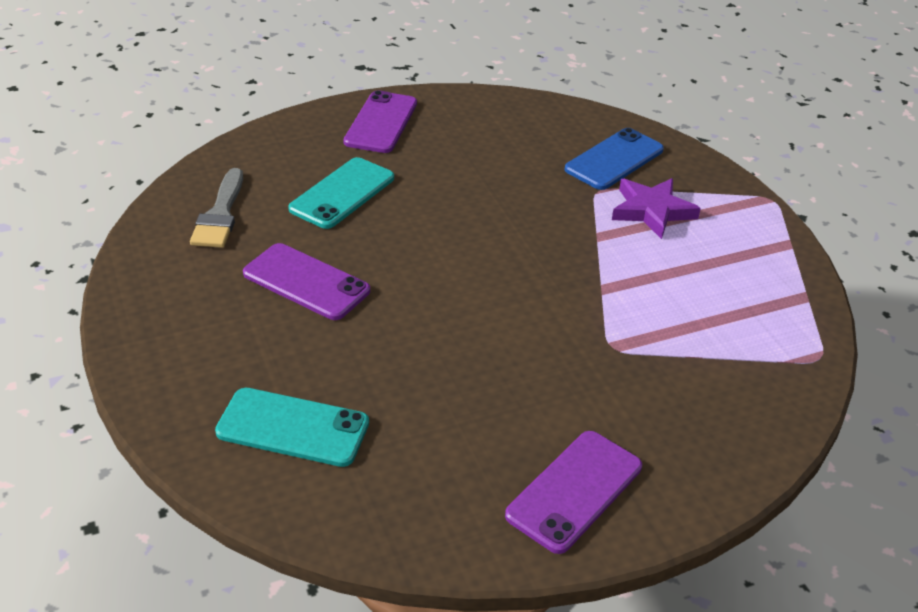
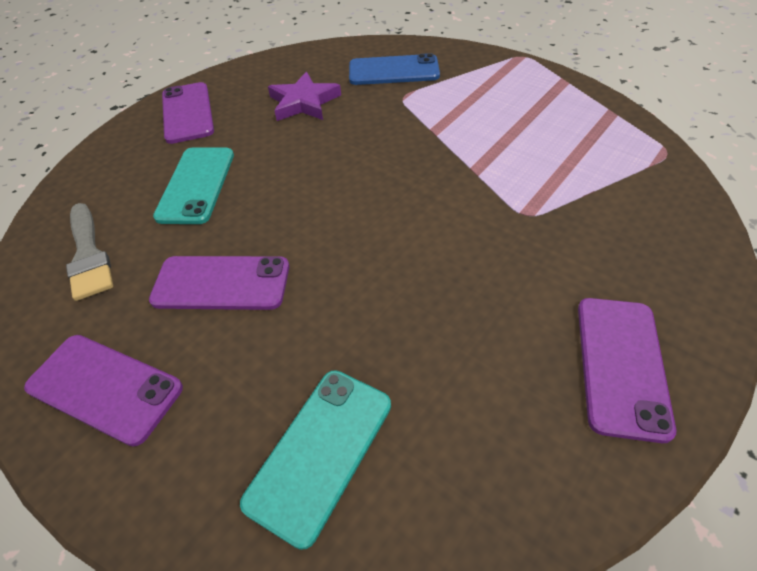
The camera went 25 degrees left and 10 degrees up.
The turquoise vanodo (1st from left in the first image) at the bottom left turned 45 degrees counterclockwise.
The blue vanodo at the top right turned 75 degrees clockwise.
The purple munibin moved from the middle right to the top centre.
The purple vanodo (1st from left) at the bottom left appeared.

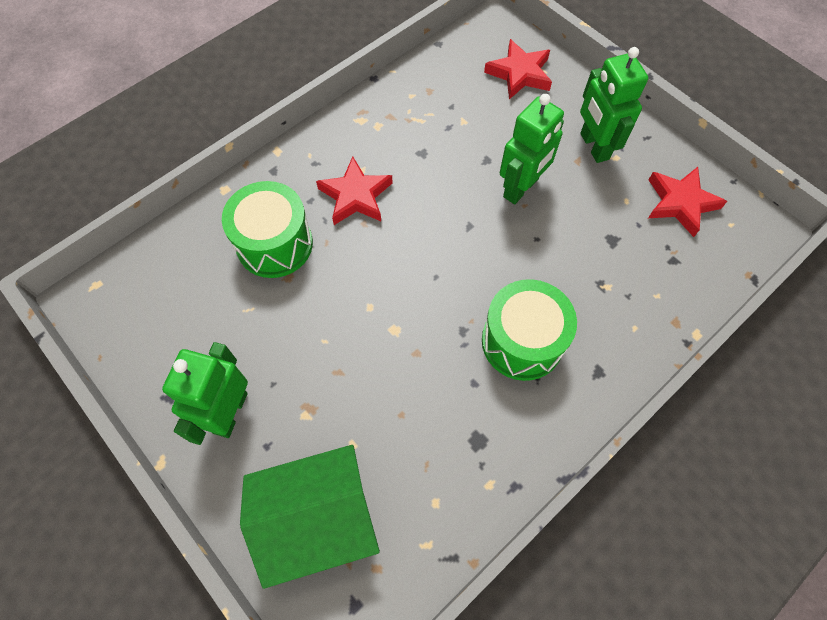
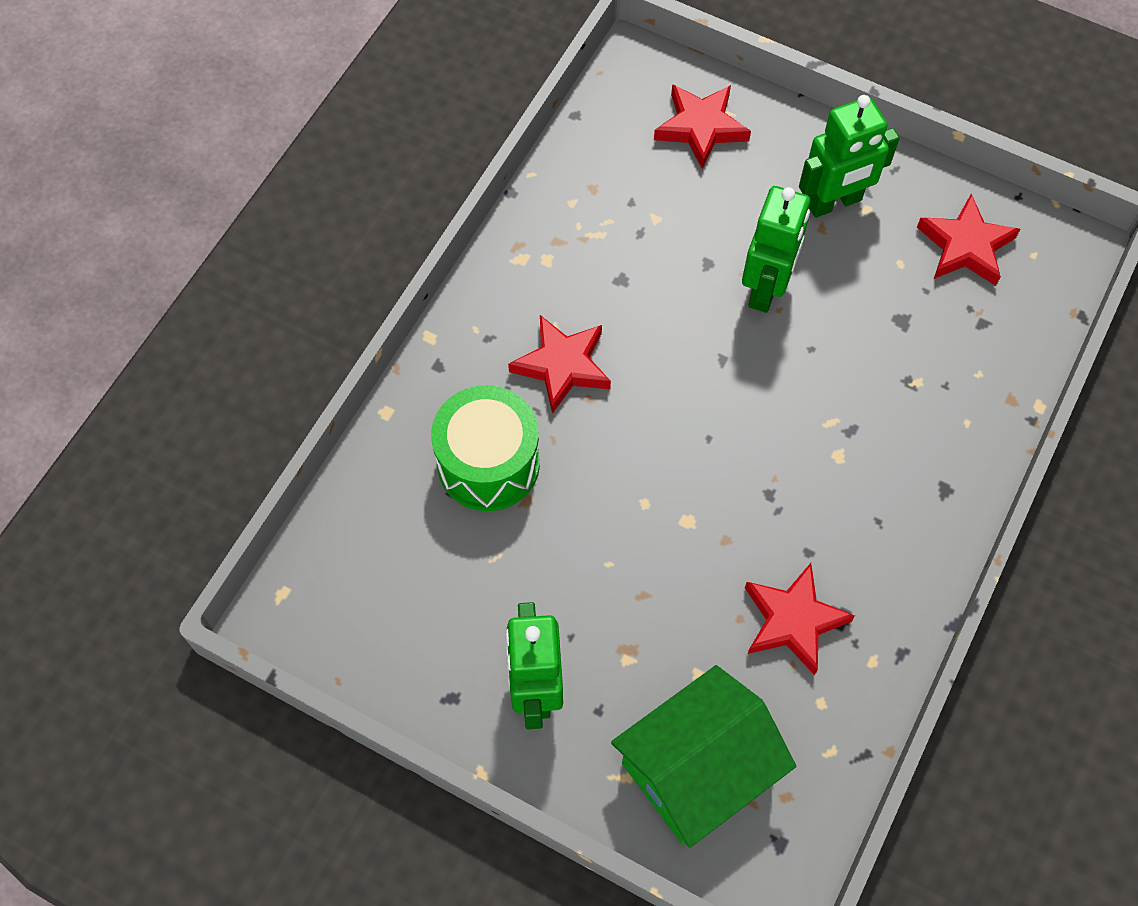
The camera went 20 degrees left and 0 degrees up.
The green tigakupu (2nd from left) at the centre disappeared.
The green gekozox (3rd from left) at the top right turned 75 degrees counterclockwise.
The red munibin (3rd from left) at the bottom right appeared.

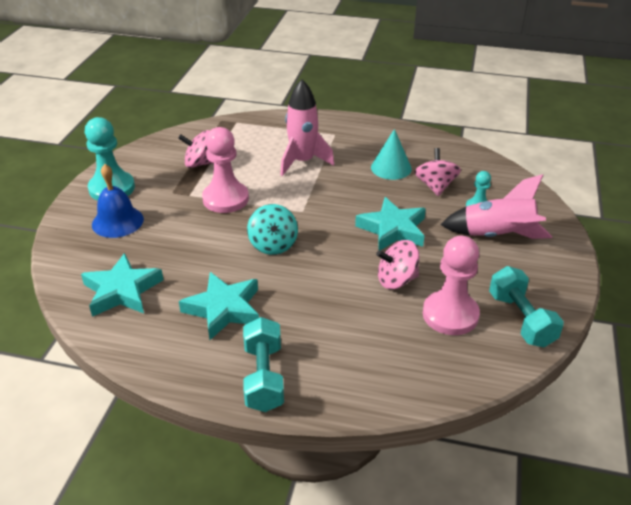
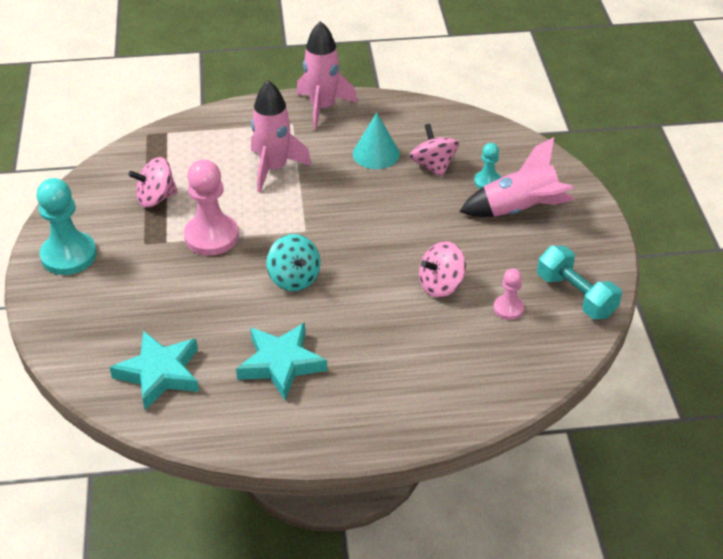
The camera went 20 degrees left and 5 degrees up.
The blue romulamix at the middle left disappeared.
The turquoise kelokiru (1st from left) at the bottom centre disappeared.
The turquoise munibin (3rd from left) at the centre disappeared.
The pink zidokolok (2nd from left) at the middle right changed to 0.53 times the size.
The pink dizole (2nd from left) at the top centre appeared.

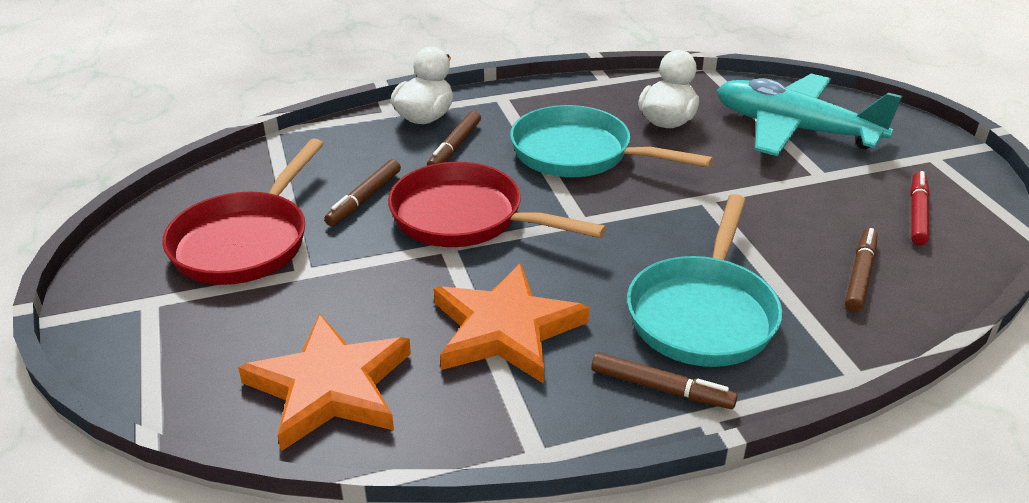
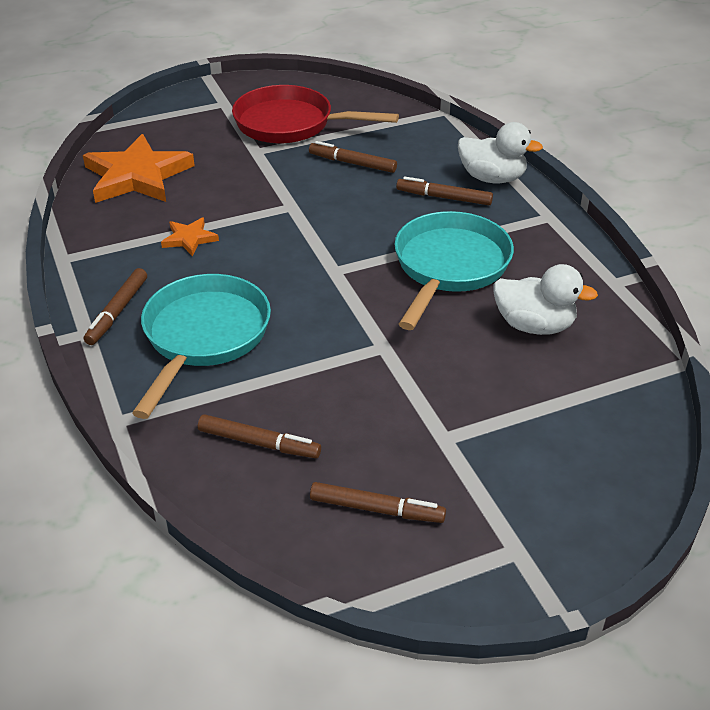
The camera went 85 degrees right and 5 degrees up.
The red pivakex (2nd from left) at the centre disappeared.
The orange munibin (2nd from left) at the centre changed to 0.47 times the size.
The turquoise pivakex (2nd from left in the first image) at the middle right turned 90 degrees clockwise.
The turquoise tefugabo at the top right disappeared.
The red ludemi at the middle right became the brown ludemi (4th from left) at the bottom centre.

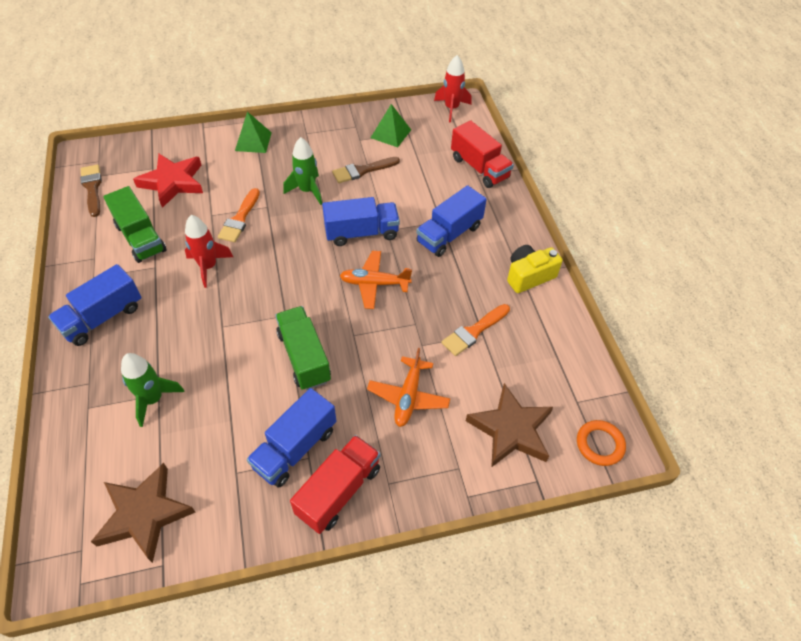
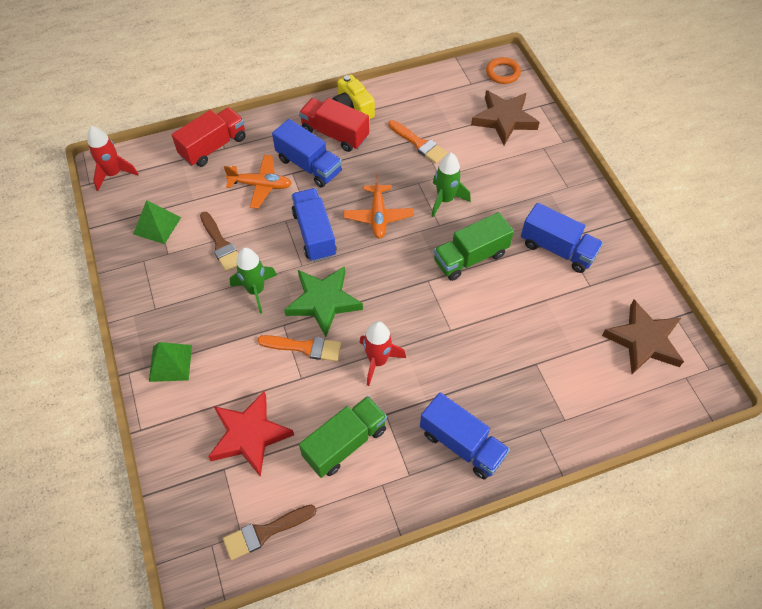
The camera went 95 degrees left and 5 degrees up.
The green dizole (1st from left in the first image) moved from the middle left to the top centre.
The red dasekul (1st from left in the first image) moved from the bottom centre to the top centre.
The orange tefugabo (2nd from left in the first image) moved from the centre to the top centre.
The green munibin at the centre appeared.

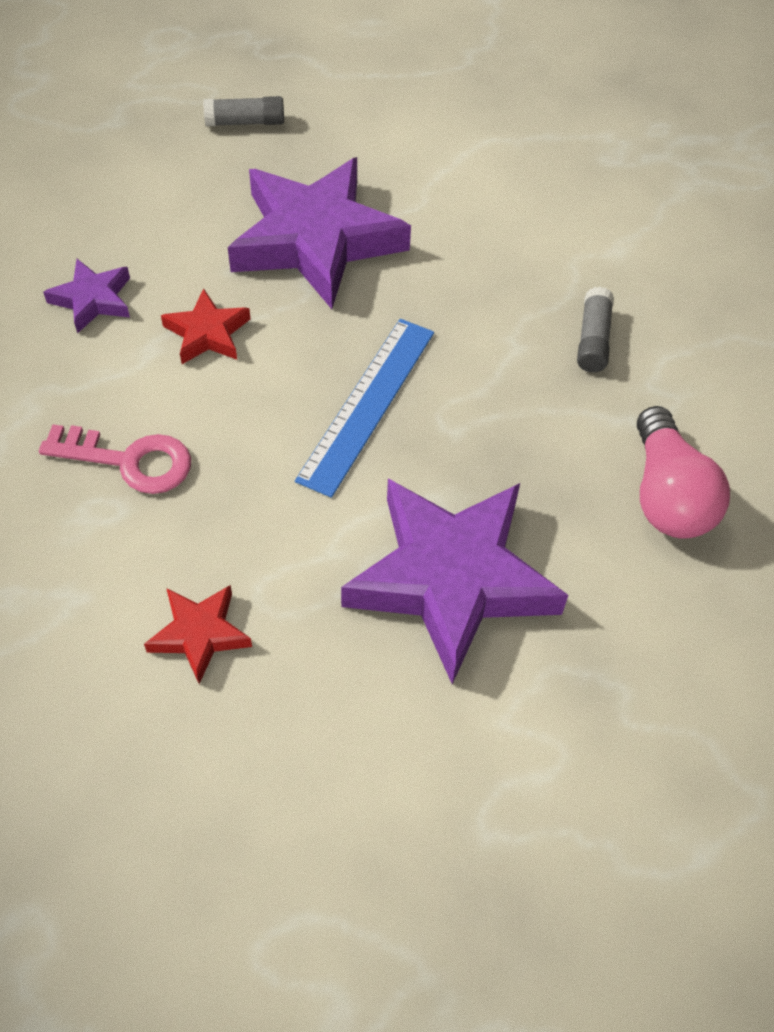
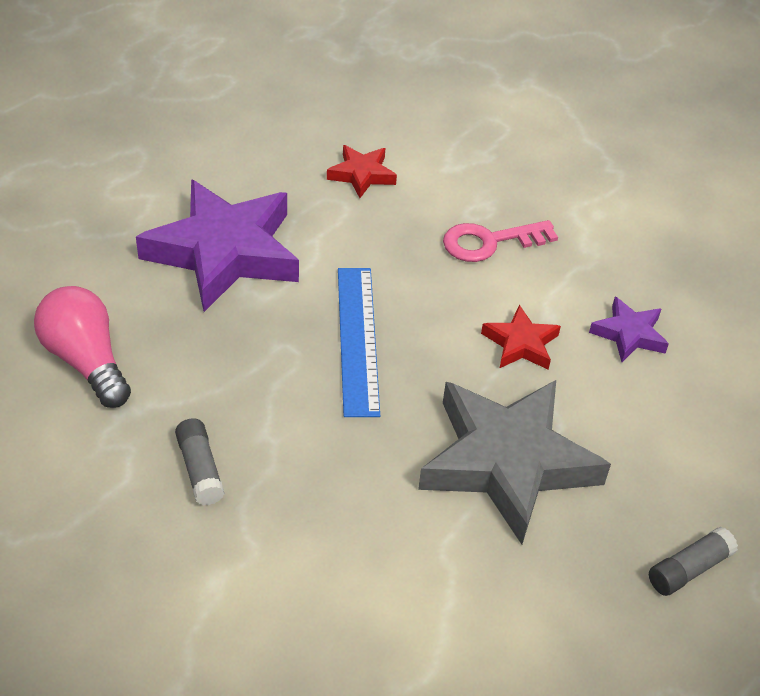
The camera went 150 degrees right and 10 degrees down.
The purple munibin (2nd from left) at the top centre became the grey munibin at the middle right.

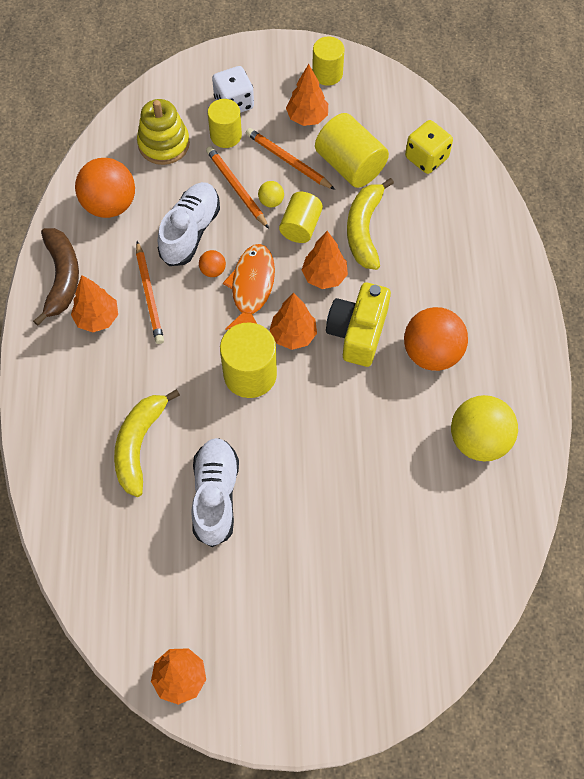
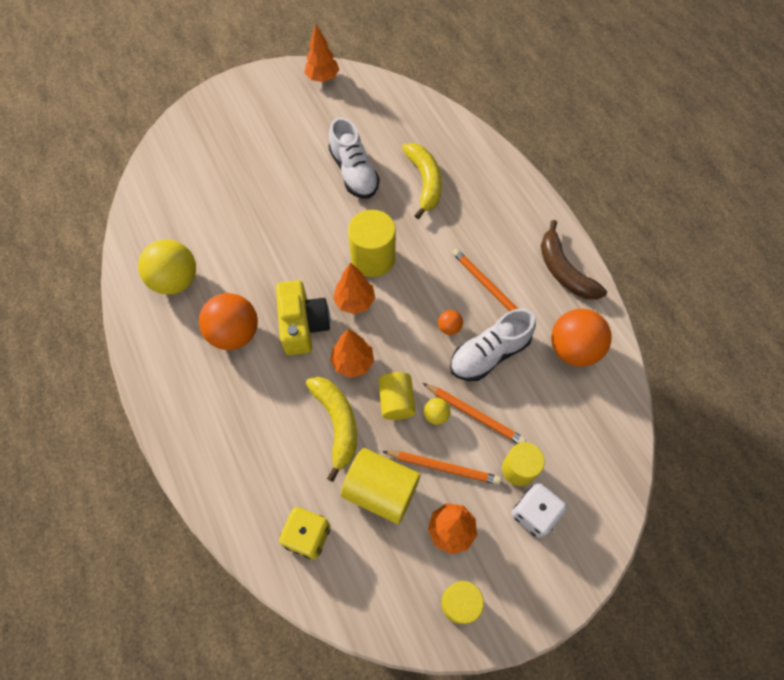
The camera went 155 degrees right and 0 degrees up.
The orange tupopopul (1st from left) at the middle left disappeared.
The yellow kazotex at the top left disappeared.
The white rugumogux (1st from left in the first image) at the top left turned 60 degrees clockwise.
The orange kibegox at the centre disappeared.

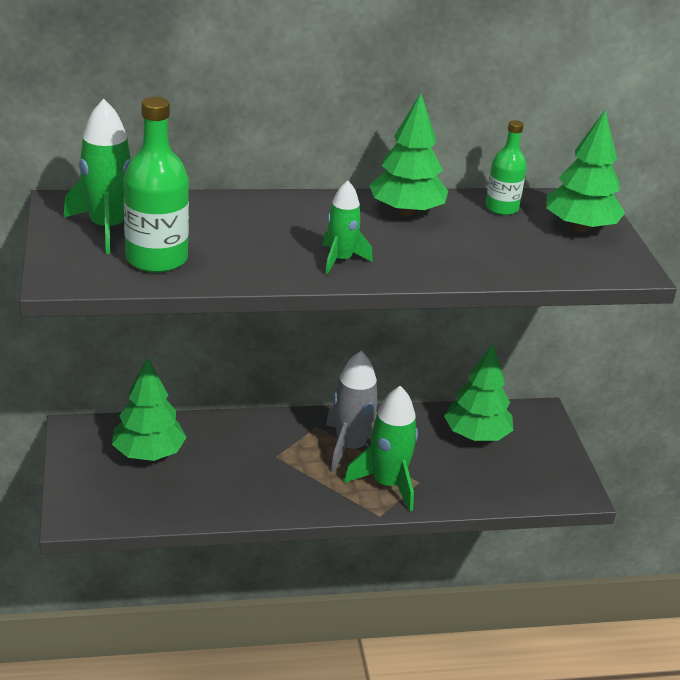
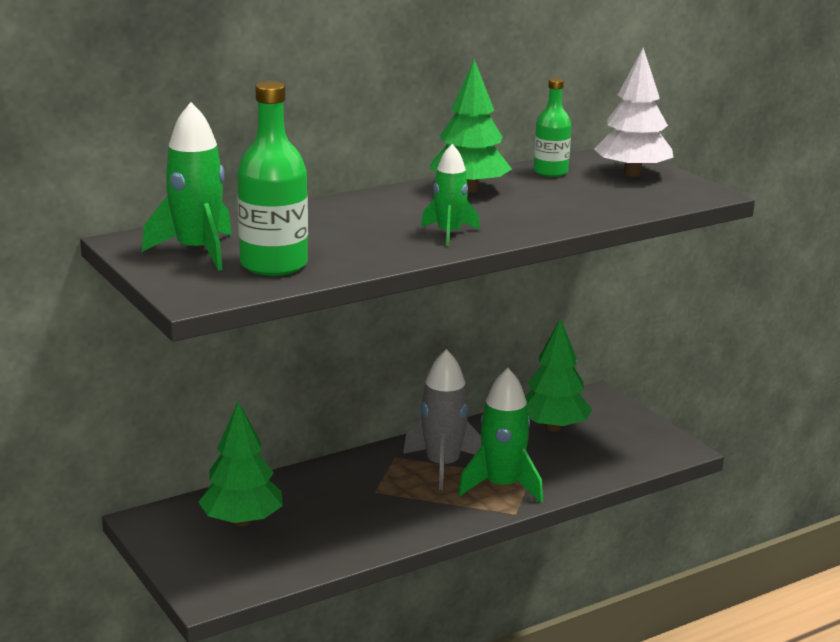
The camera went 20 degrees left and 10 degrees down.
The green tupopopul (4th from left) at the top right became the white tupopopul at the top right.

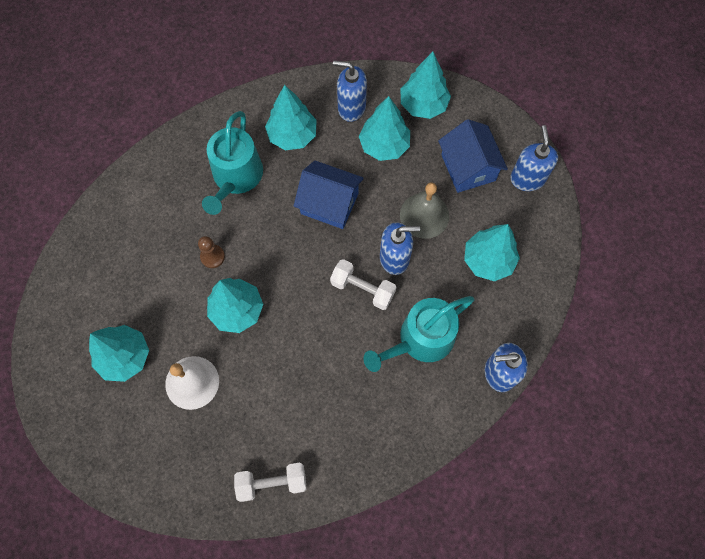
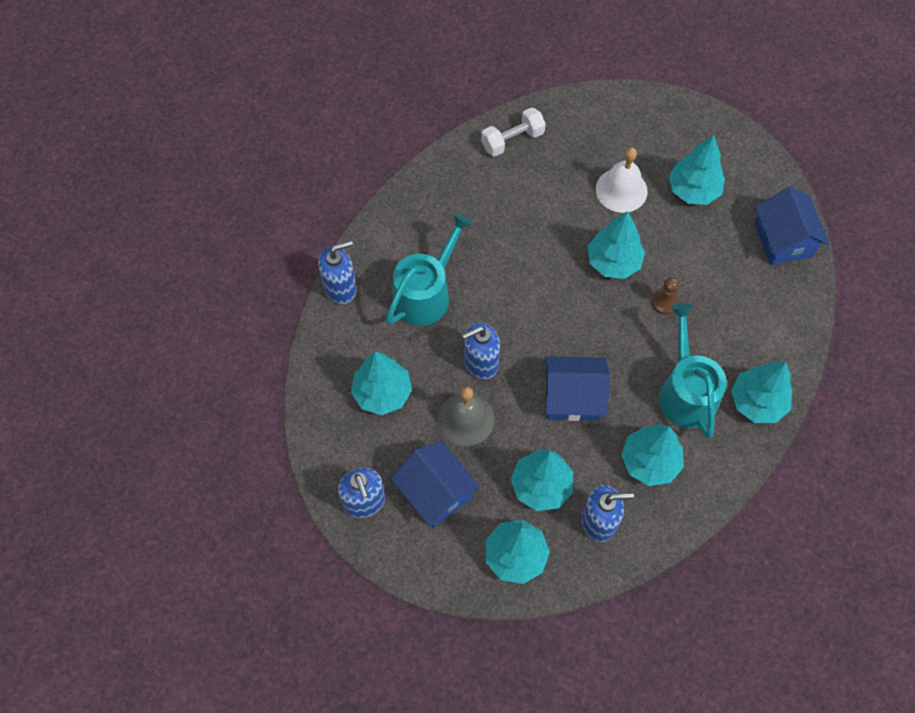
The camera went 160 degrees right and 5 degrees down.
The white kelokiru (2nd from left) at the centre disappeared.
The turquoise tupopopul (7th from left) at the middle right appeared.
The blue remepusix (3rd from left) at the top right appeared.

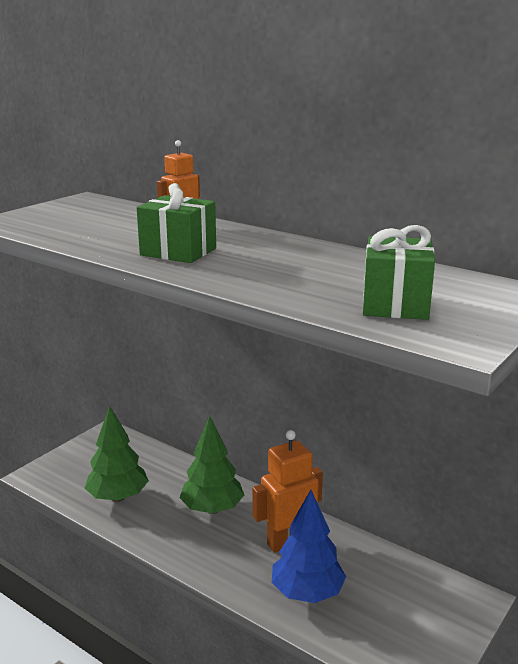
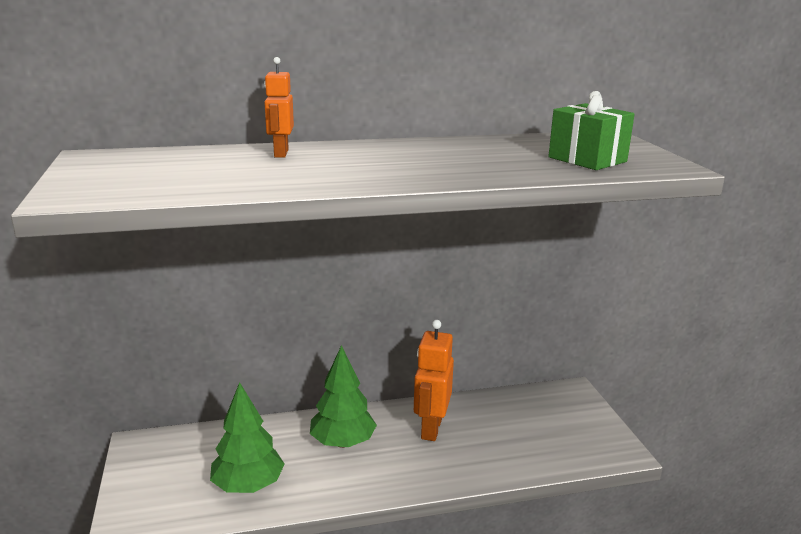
The camera went 50 degrees left and 0 degrees up.
The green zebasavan (1st from left) at the centre disappeared.
The blue tupopopul at the bottom centre disappeared.

